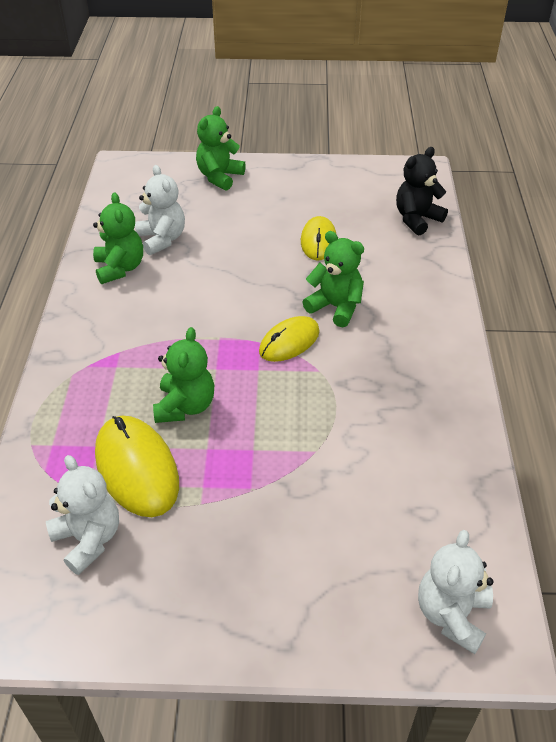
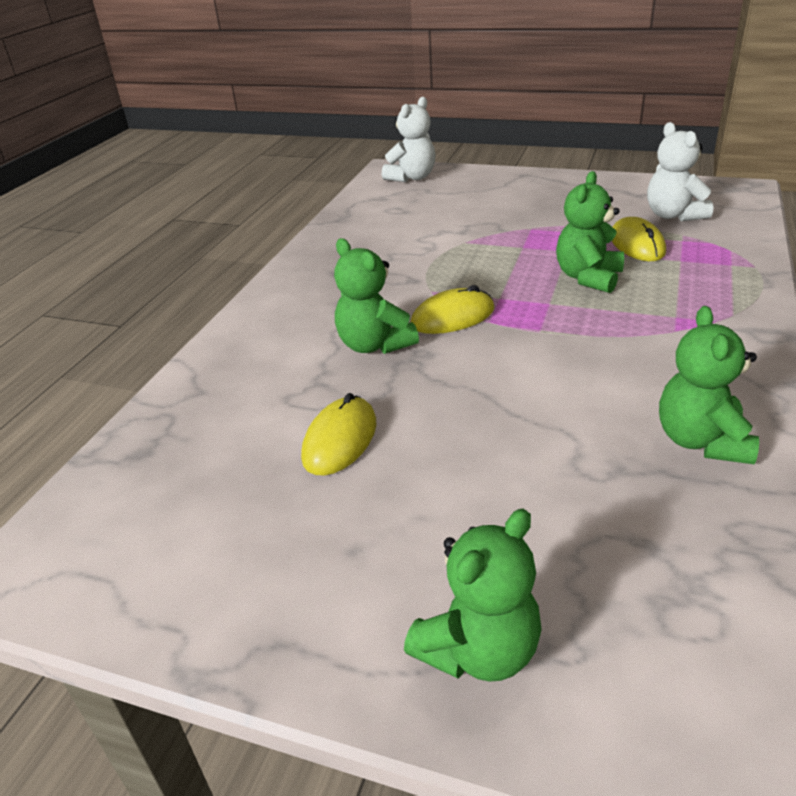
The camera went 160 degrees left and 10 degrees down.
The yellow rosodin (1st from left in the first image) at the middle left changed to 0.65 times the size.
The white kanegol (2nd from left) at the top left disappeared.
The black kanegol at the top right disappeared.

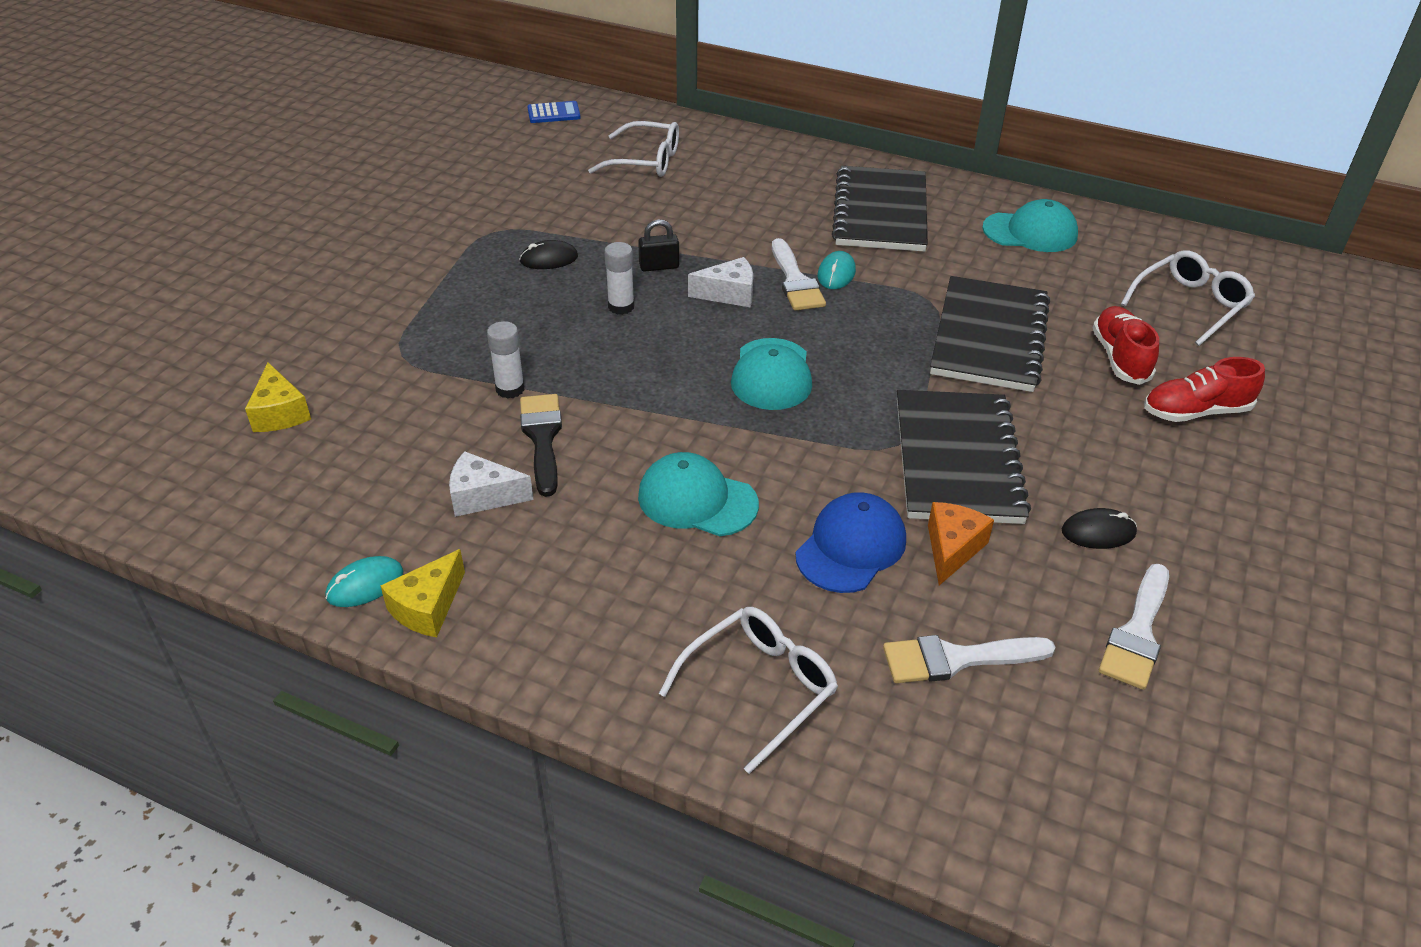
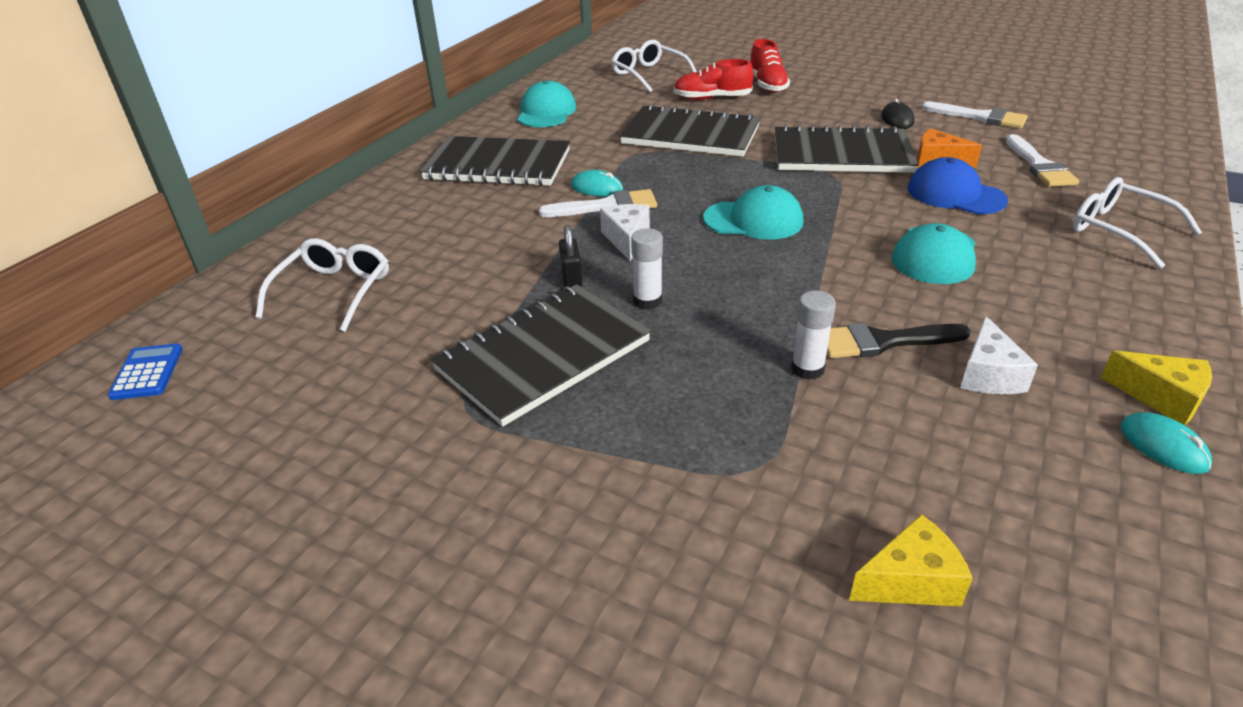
The camera went 85 degrees left and 5 degrees down.
The black rosodin (1st from left) at the top centre was replaced by the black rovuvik (2nd from left) at the centre.

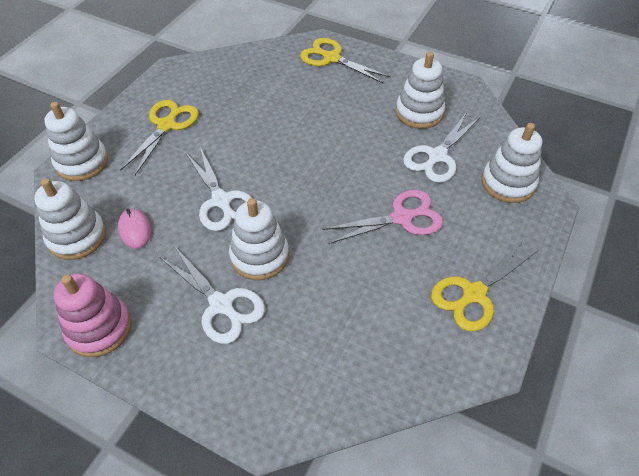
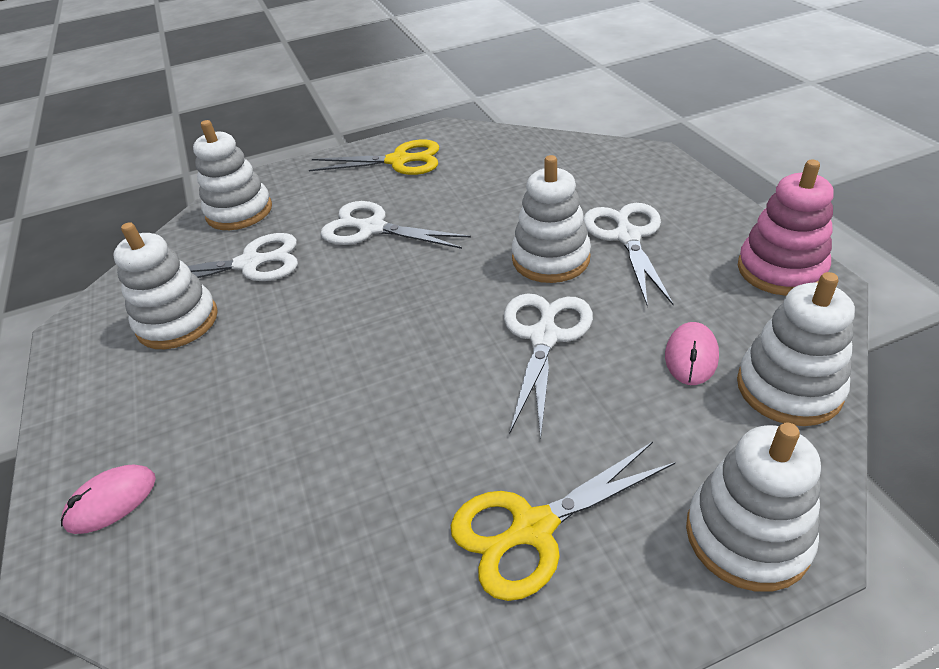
The camera went 135 degrees left and 10 degrees down.
The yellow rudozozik (2nd from left) at the top centre was replaced by the pink rosodin (1st from left) at the bottom left.
The pink rudozozik at the centre became the white rudozozik (2nd from left) at the centre.

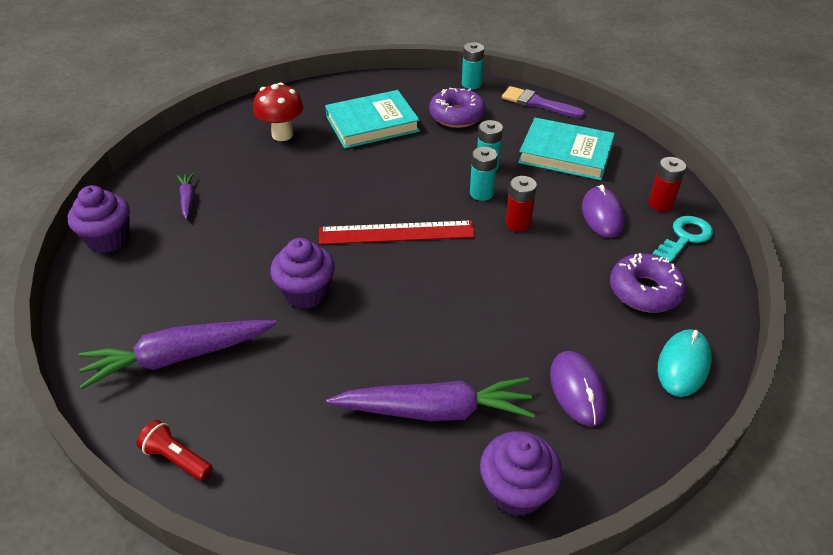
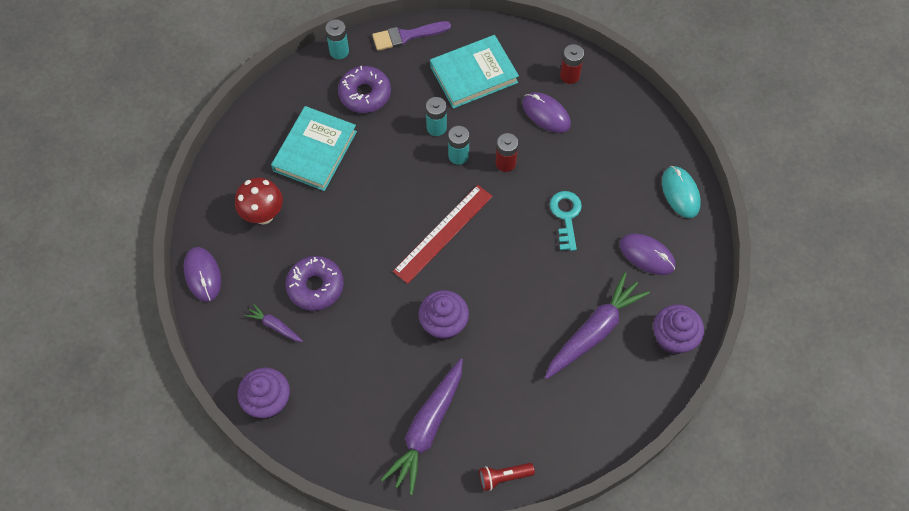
The camera went 45 degrees left and 20 degrees up.
The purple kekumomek (2nd from left in the first image) moved from the middle right to the centre.
The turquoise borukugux moved from the middle right to the centre.
The purple rosodin (1st from left) at the middle left appeared.

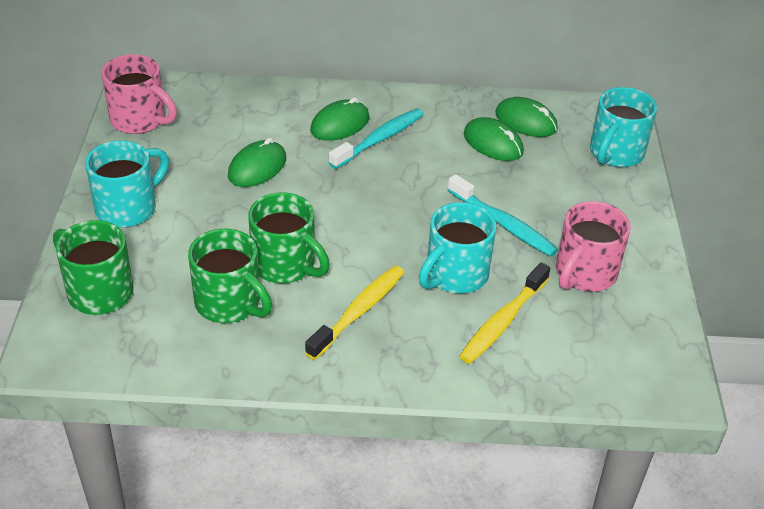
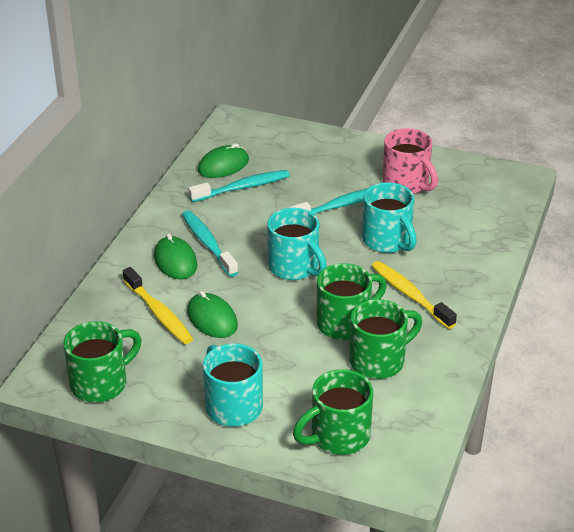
The camera went 70 degrees left and 5 degrees down.
The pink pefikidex (1st from left) at the top left became the green pefikidex (1st from left) at the bottom left.
The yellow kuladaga (2nd from left in the first image) moved from the centre to the middle left.
The green rosodin (3rd from left) at the top centre was replaced by the turquoise kuladaga (2nd from left) at the centre.
The turquoise pefikidex (3rd from left in the first image) moved from the top right to the centre.

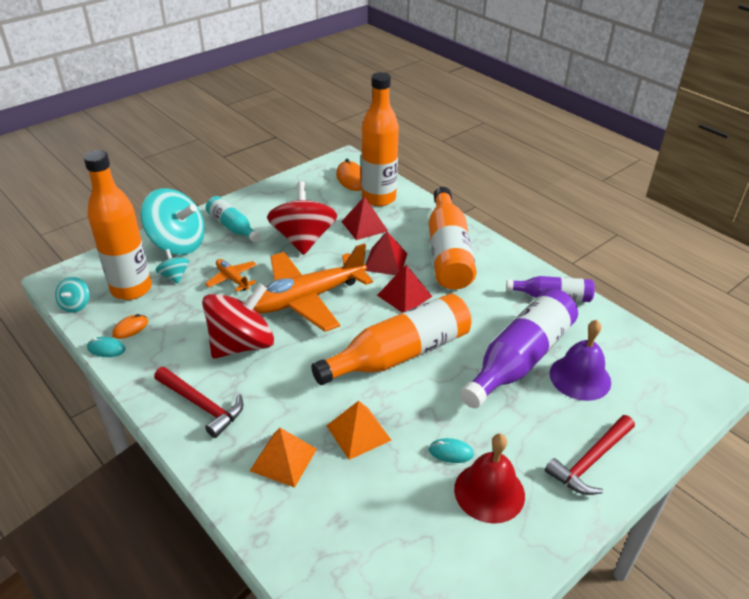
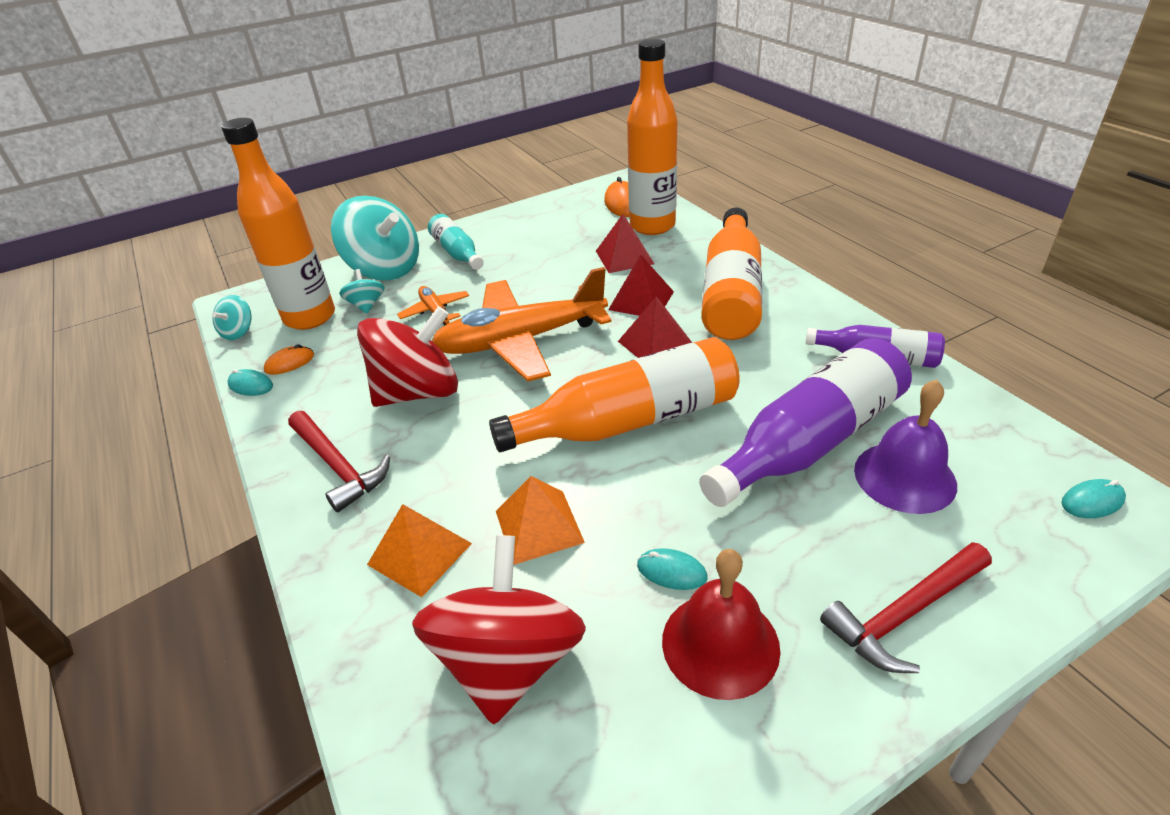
The camera went 15 degrees right and 0 degrees up.
The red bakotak (2nd from left) moved from the centre to the bottom centre.
The turquoise rosodin (3rd from left) at the middle right appeared.

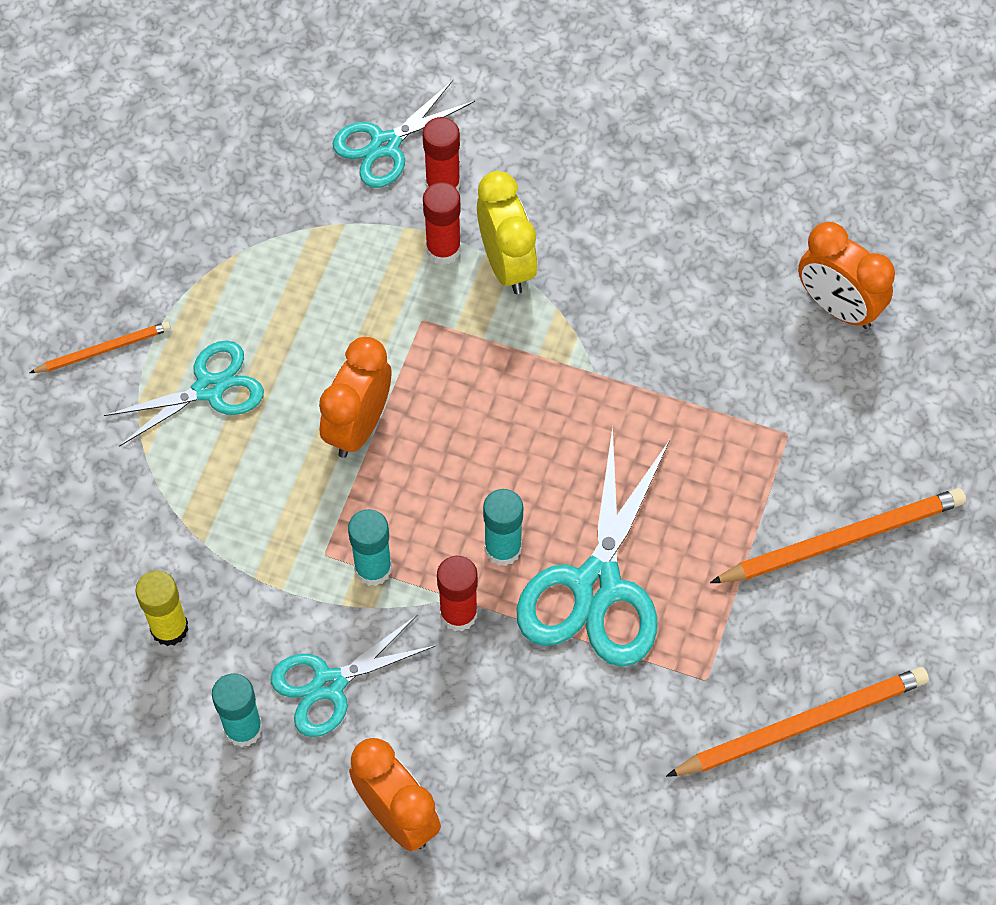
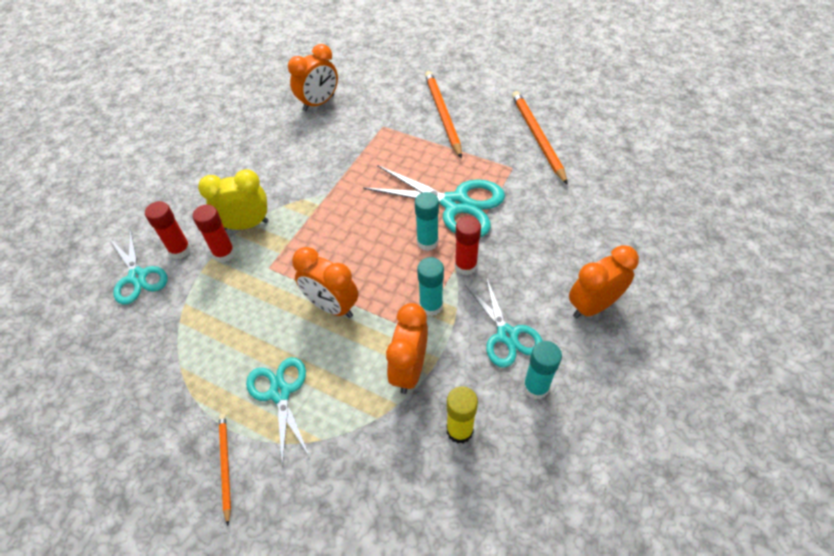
The camera went 80 degrees left and 10 degrees down.
The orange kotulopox (3rd from left) at the centre appeared.

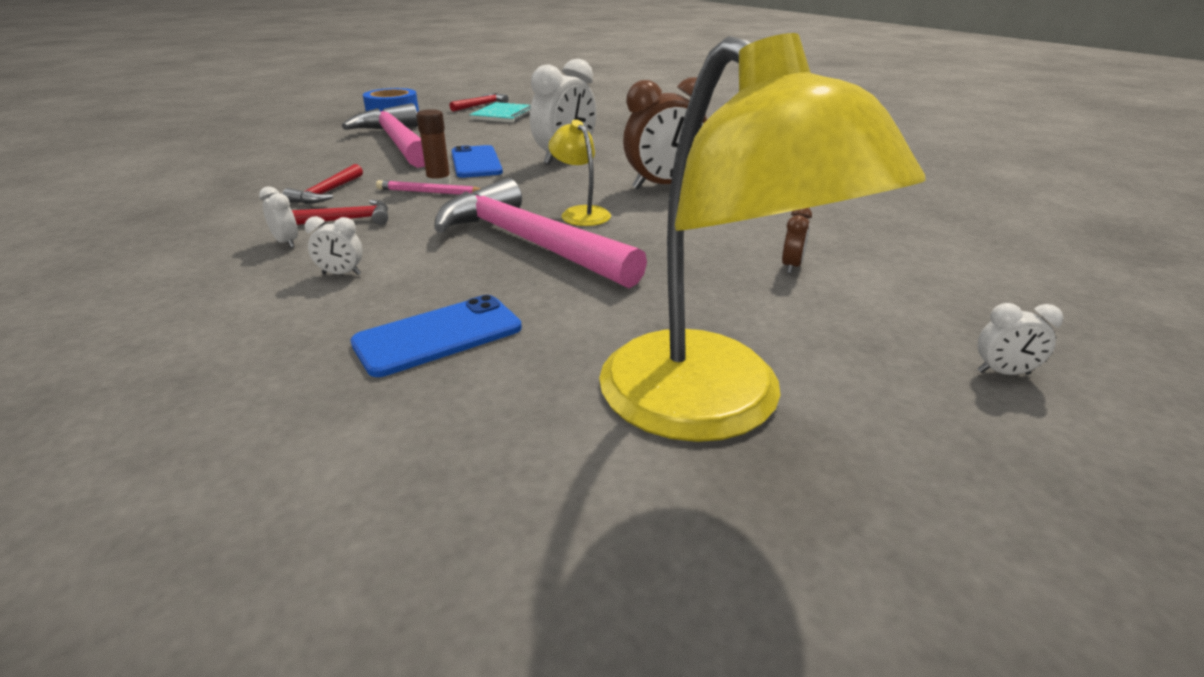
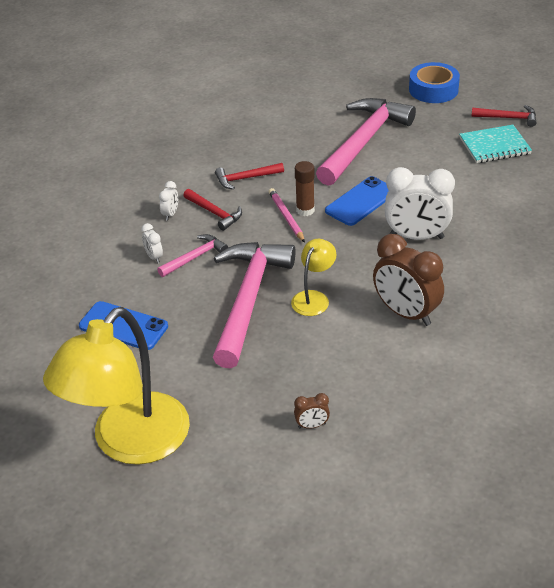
The camera went 60 degrees right and 10 degrees up.
The white kotulopox (4th from left) at the middle right disappeared.
The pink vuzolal (1st from left) at the centre appeared.

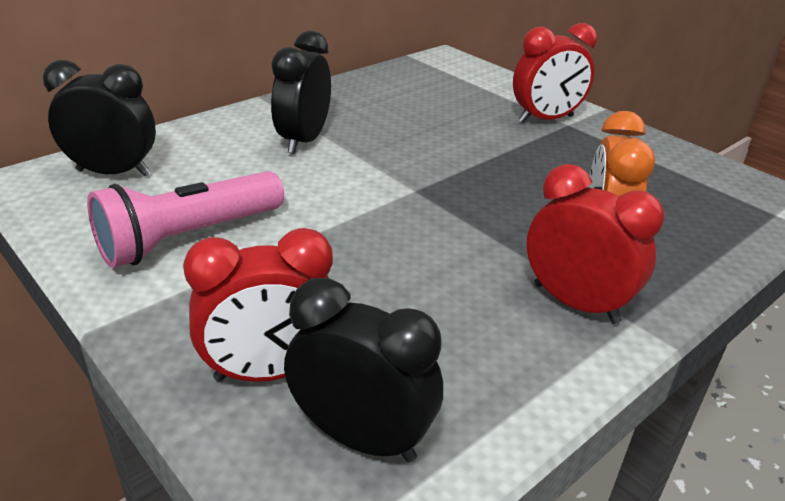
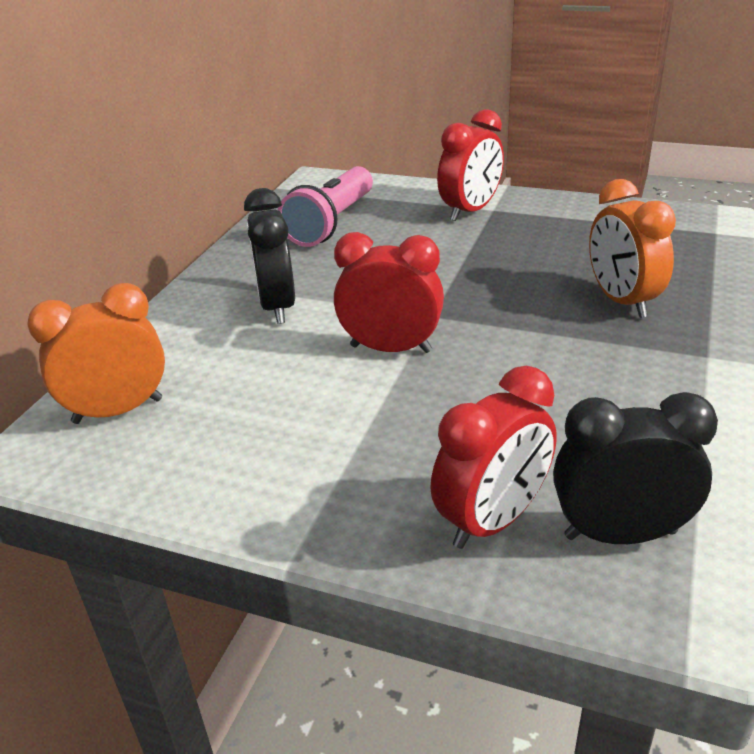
The camera went 25 degrees left and 0 degrees up.
The black kotulopox (1st from left) at the top left became the orange kotulopox (1st from left) at the middle left.
The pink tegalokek moved from the middle left to the top centre.
The red kotulopox (3rd from left in the first image) moved from the middle right to the centre.

